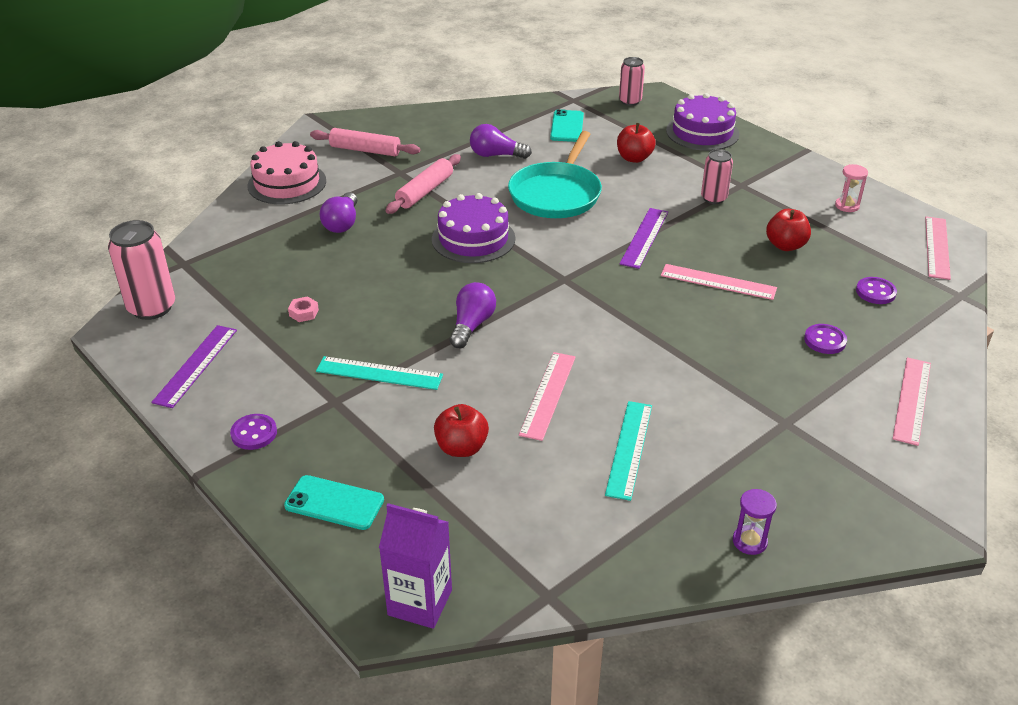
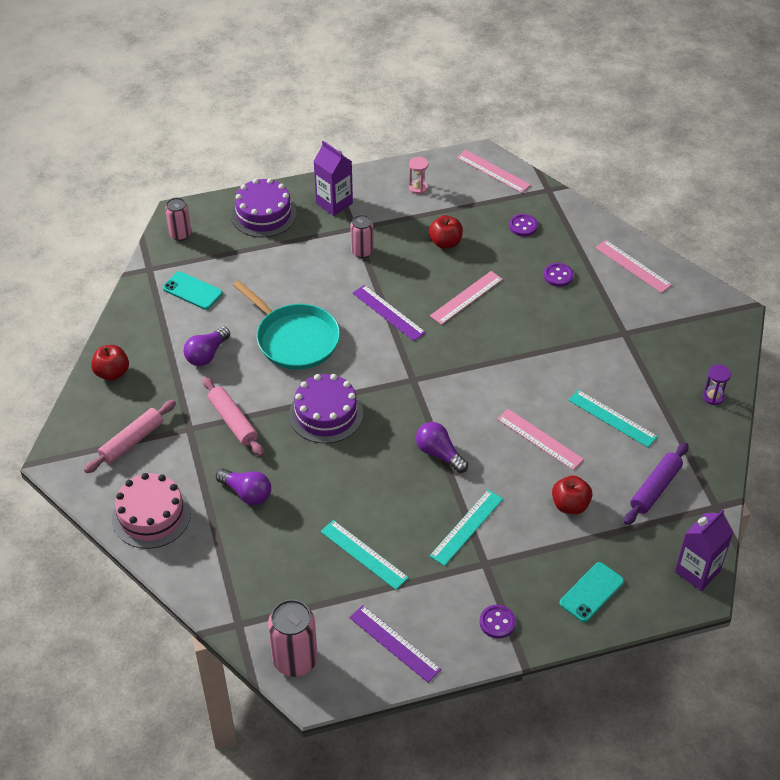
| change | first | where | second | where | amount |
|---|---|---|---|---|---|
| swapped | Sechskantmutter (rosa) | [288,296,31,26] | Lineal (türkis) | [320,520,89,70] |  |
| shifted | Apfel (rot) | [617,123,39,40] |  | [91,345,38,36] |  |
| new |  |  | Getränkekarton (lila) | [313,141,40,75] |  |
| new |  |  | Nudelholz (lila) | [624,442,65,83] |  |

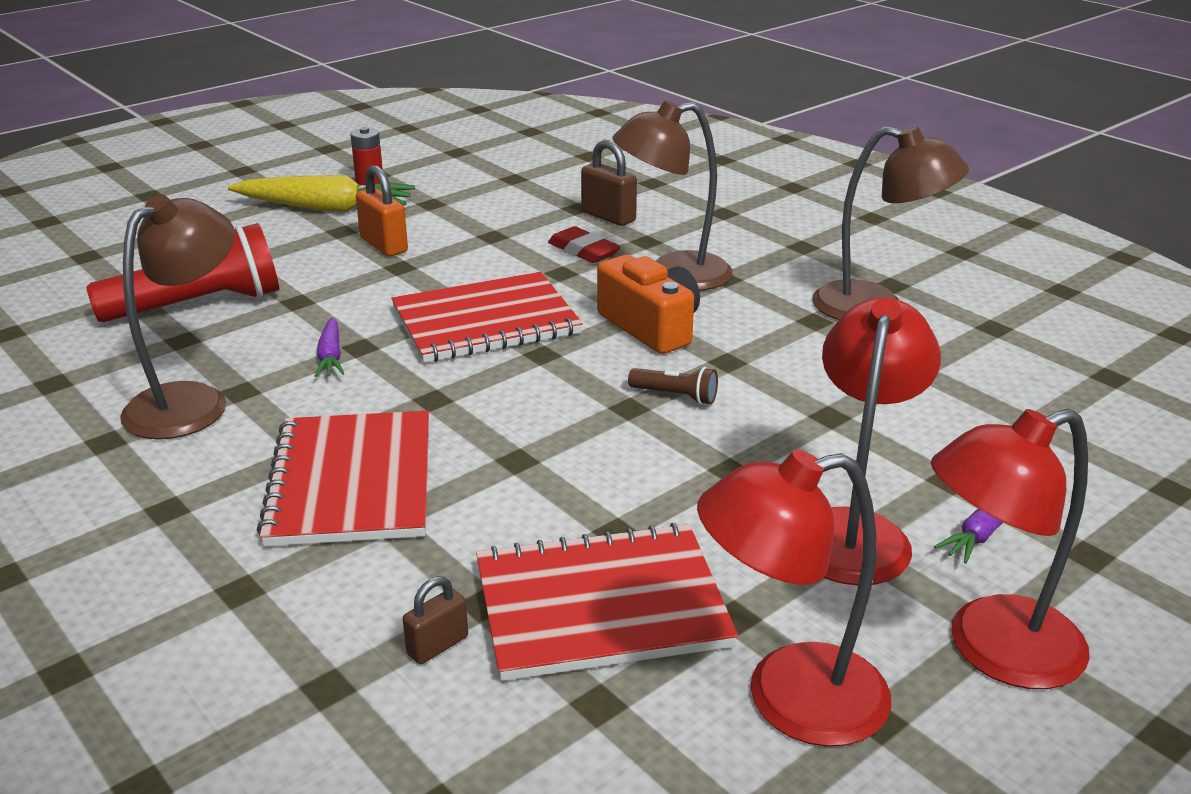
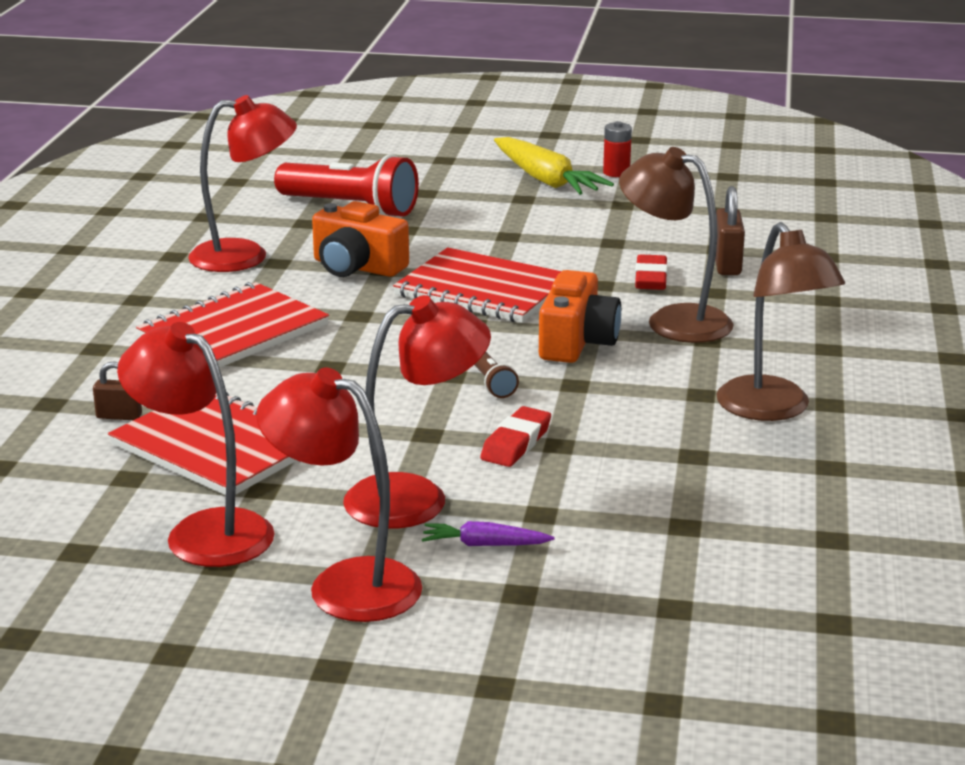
| change | first | where | second | where | amount |
|---|---|---|---|---|---|
| repainted | Lampe (braun) | [120,194,115,246] | Lampe (rot) | [188,95,109,177] |  |
| swapped | Karotte (lila) | [314,317,30,60] | Kamera (orange) | [312,201,97,76] |  |
| gone | Vorhängeschloss (orange) | [356,165,52,91] |  |  |  |
| new |  |  | Radiergummi (rot) | [480,406,71,61] |  |

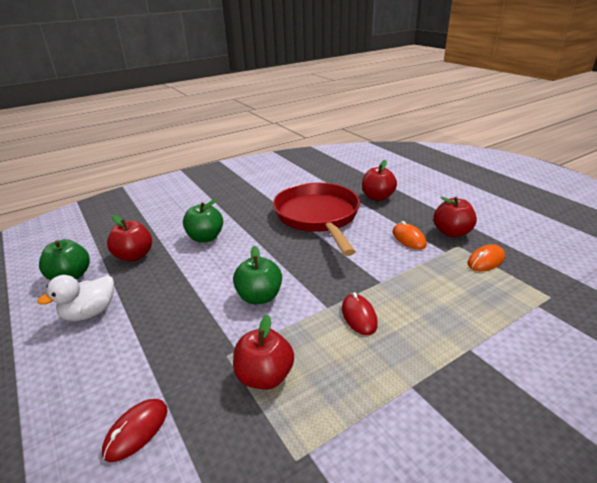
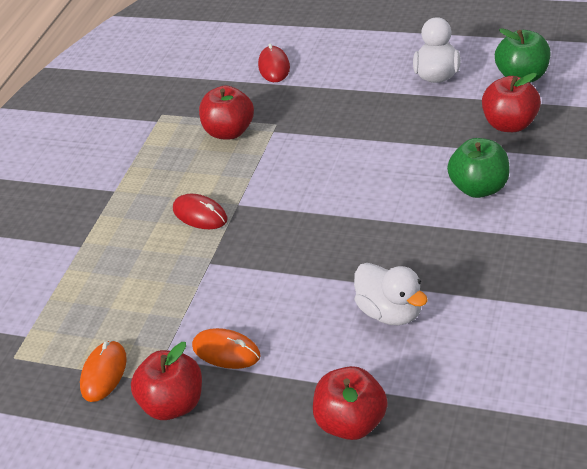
| change | first | where | second | where | amount |
|---|---|---|---|---|---|
| gone | Apfel (grün) | [233,245,49,59] |  |  |  |
| swapped | Pfanne (rot) | [273,183,87,73] | Ente (weiß) | [354,263,74,62] |  |

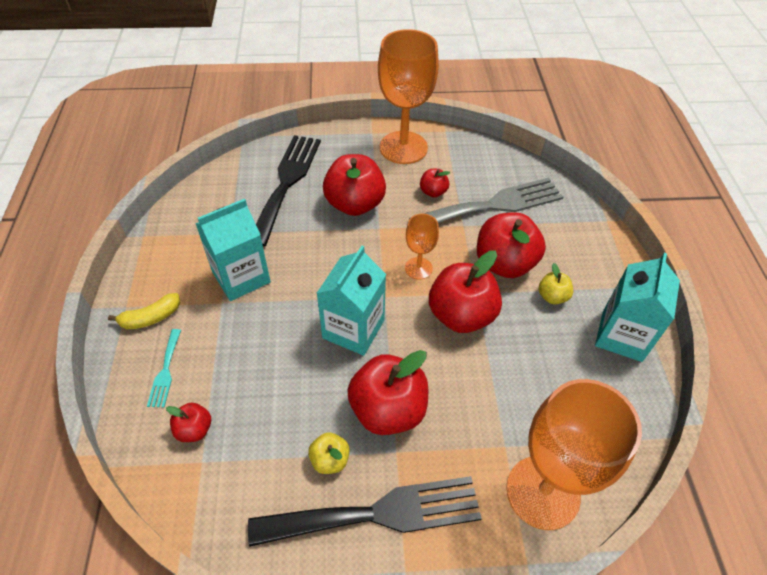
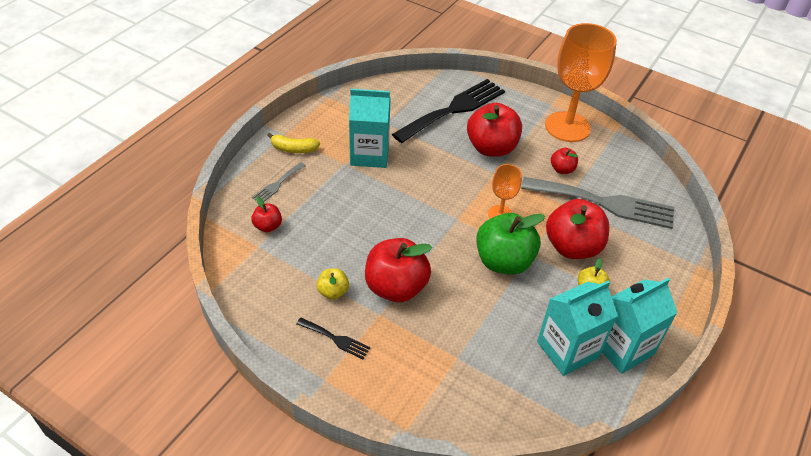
| change | first | where | second | where | amount |
|---|---|---|---|---|---|
| repainted | Gabel (türkis) | [147,329,34,78] | Gabel (grau) | [252,162,54,40] |  |
| scaled | Gabel (schwarz) | [248,476,234,71] |  | [296,318,75,41] | x0.44 |
| shifted | Getränkekarton (türkis) | [316,246,70,110] |  | [537,280,81,96] |  |
| repainted | Apfel (rot) | [429,250,73,83] | Apfel (grün) | [476,213,69,62] |  |
| gone | Kelch (orange) | [506,379,136,151] |  |  |  |

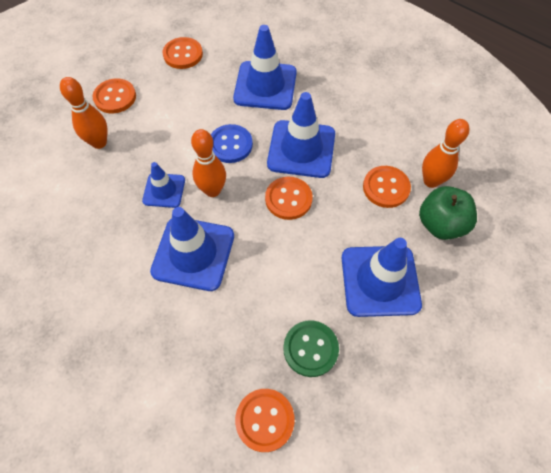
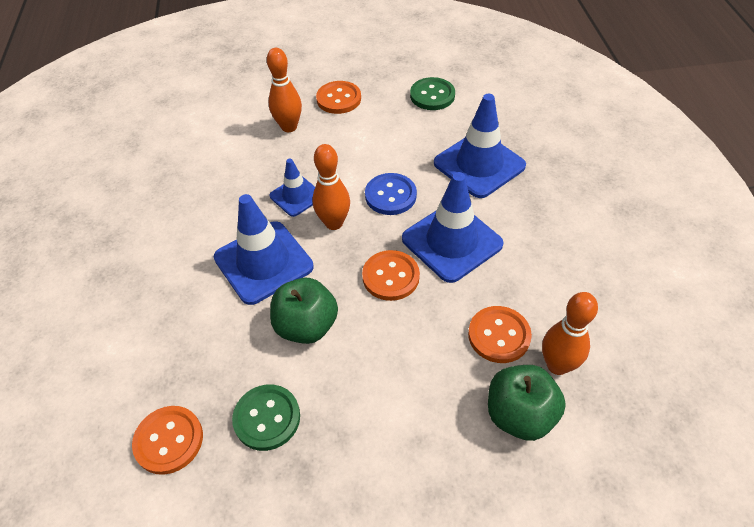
| change | first | where | second | where | amount |
|---|---|---|---|---|---|
| repainted | Knopf (orange) | [163,37,40,32] | Knopf (grün) | [410,77,45,33] |  |
| gone | Leitkegel (blau) | [342,238,80,79] |  |  |  |
| new |  |  | Apfel (grün) | [270,278,68,66] |  |

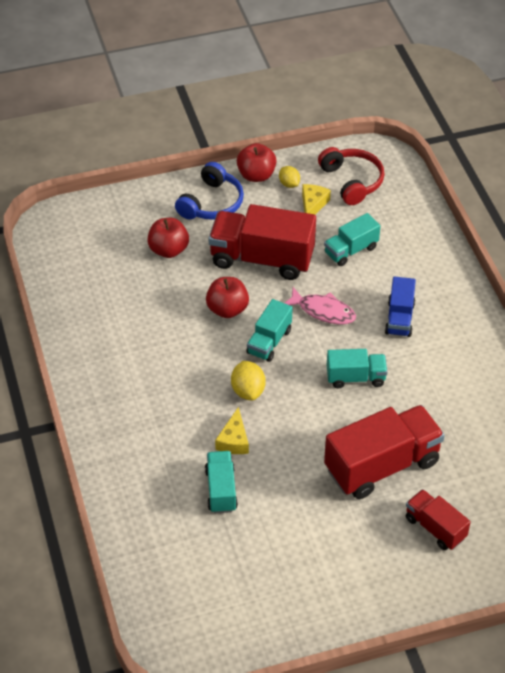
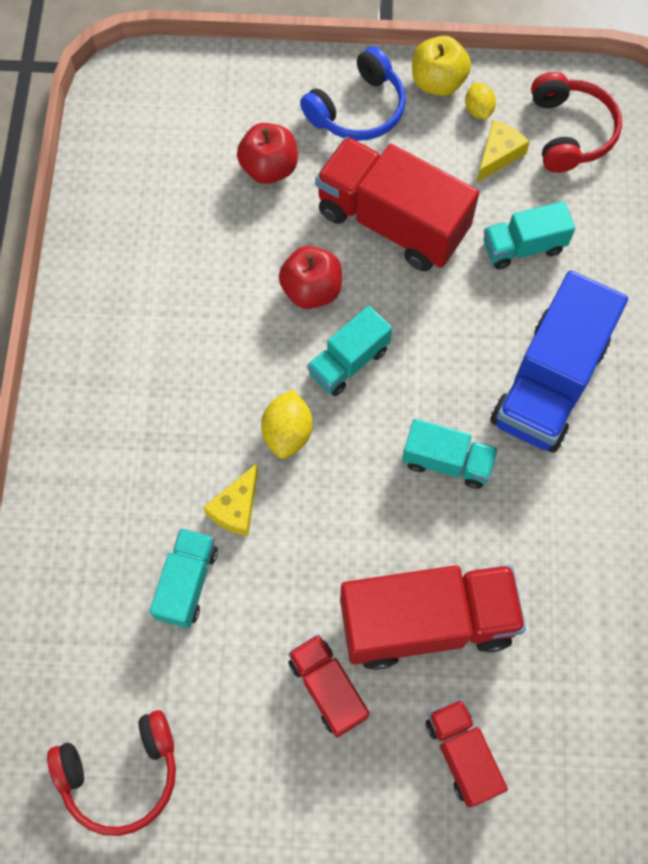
| change | first | where | second | where | amount |
|---|---|---|---|---|---|
| repainted | Apfel (rot) | [237,143,40,39] | Apfel (gelb) | [412,36,59,60] |  |
| gone | Fisch (rosa) | [284,287,72,38] |  |  |  |
| scaled | Lastwagen (blau) | [385,277,31,60] |  | [490,270,138,183] | x1.84 |
| new |  |  | Kopfhörer (rot) | [47,710,129,126] |  |
| new |  |  | Lastwagen (rot) | [288,634,82,104] |  |

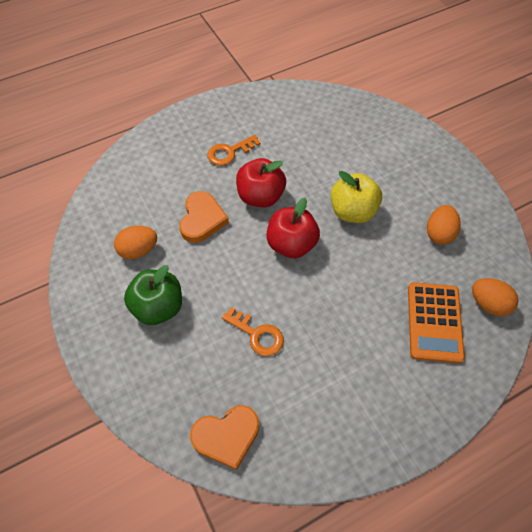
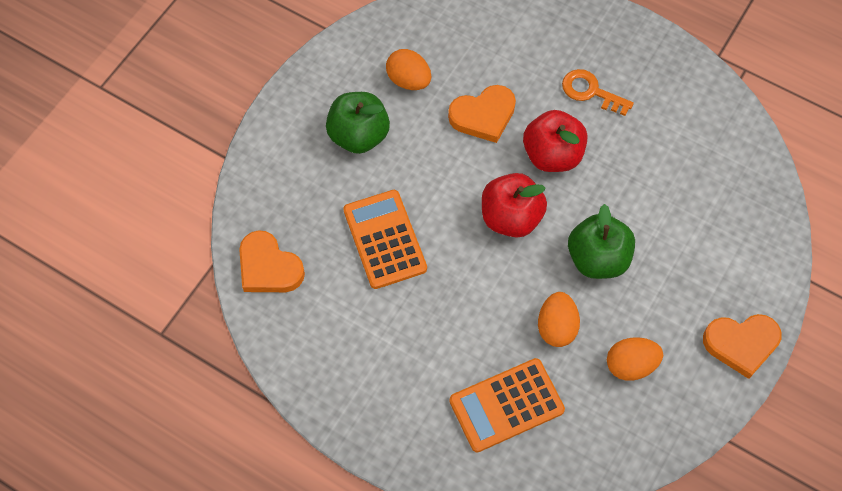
| change | first | where | second | where | amount |
|---|---|---|---|---|---|
| swapped | Schlüssel (orange) | [222,307,62,49] | Taschenrechner (orange) | [343,190,84,99] |  |
| repainted | Apfel (gelb) | [331,171,51,52] | Apfel (grün) | [568,204,67,75] |  |
| shifted | Ei (orange) | [472,278,47,39] |  | [538,292,42,55] |  |
| new |  |  | Herz (orange) | [703,314,79,65] |  |

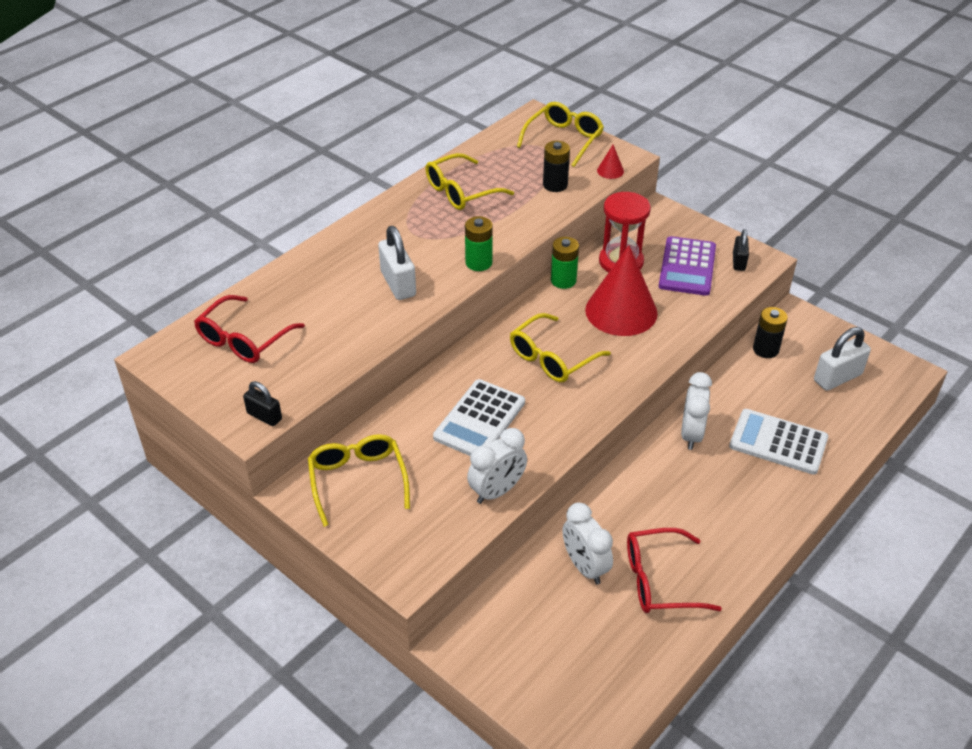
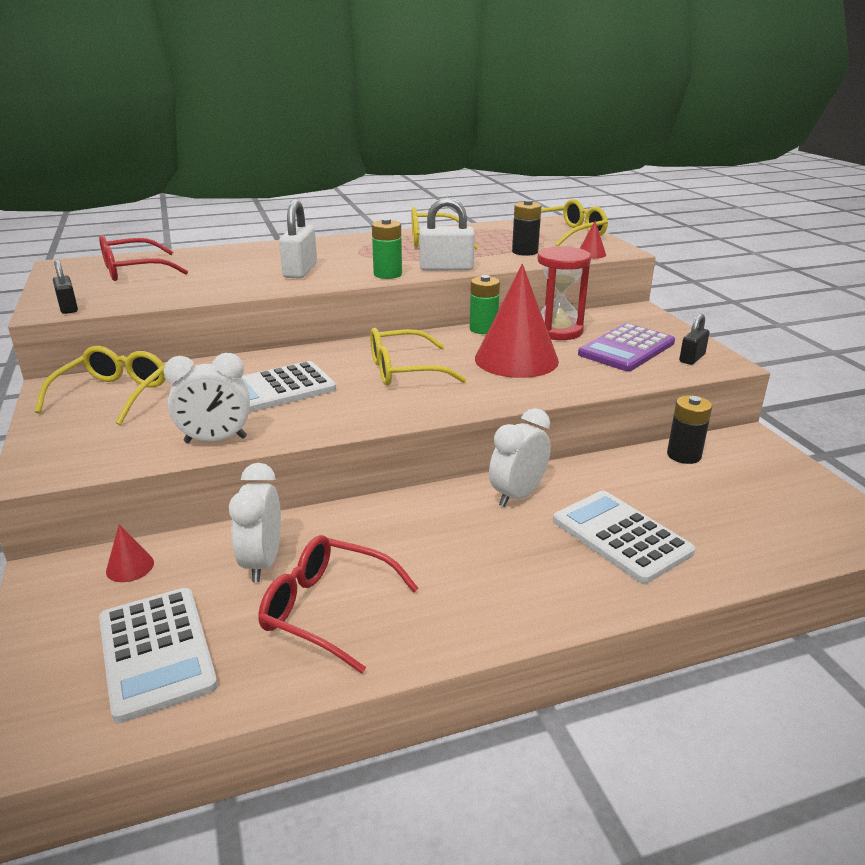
| change | first | where | second | where | amount |
|---|---|---|---|---|---|
| shifted | Vorhängeschloss (weiß) | [814,327,57,64] |  | [419,197,56,74] |  |
| new |  |  | Taschenrechner (weiß) | [99,588,119,135] |  |
| new |  |  | Kegel (rot) | [106,524,48,58] |  |

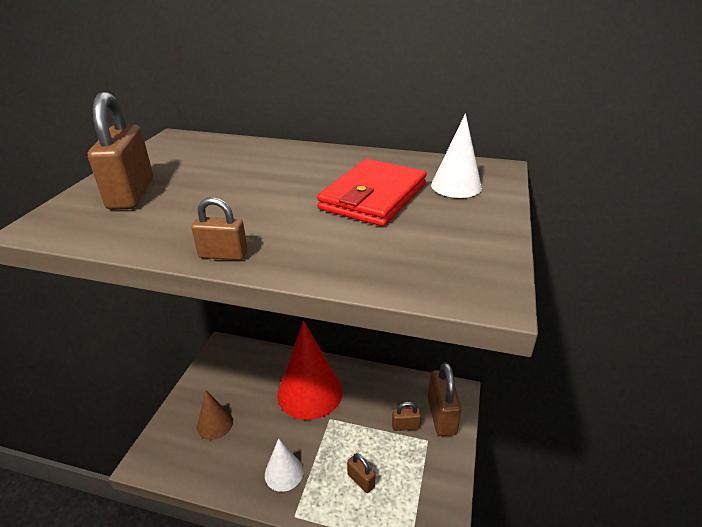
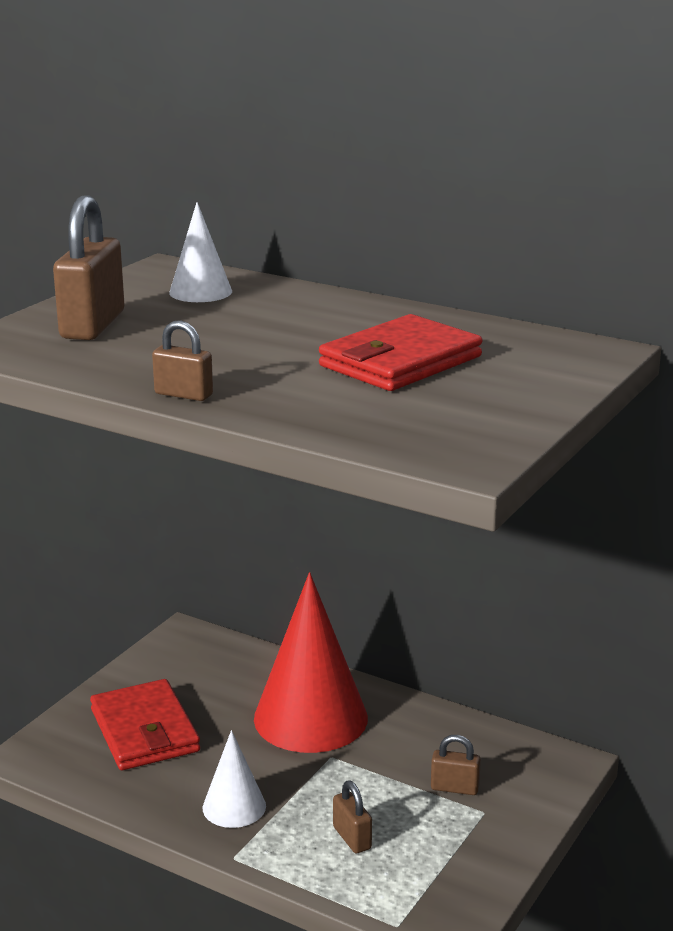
| change | first | where | second | where | amount |
|---|---|---|---|---|---|
| swapped | Kegel (braun) | [197,390,36,50] | Geldbörse (rot) | [90,679,110,91] |  |
| gone | Vorhängeschloss (braun) | [428,362,34,74] |  |  |  |
| shifted | Kegel (weiß) | [431,113,51,85] |  | [169,202,63,100] |  |

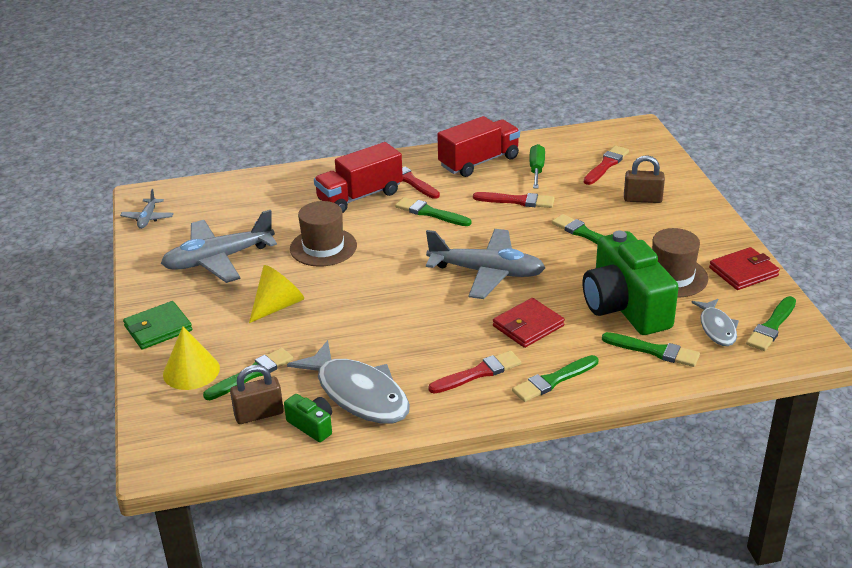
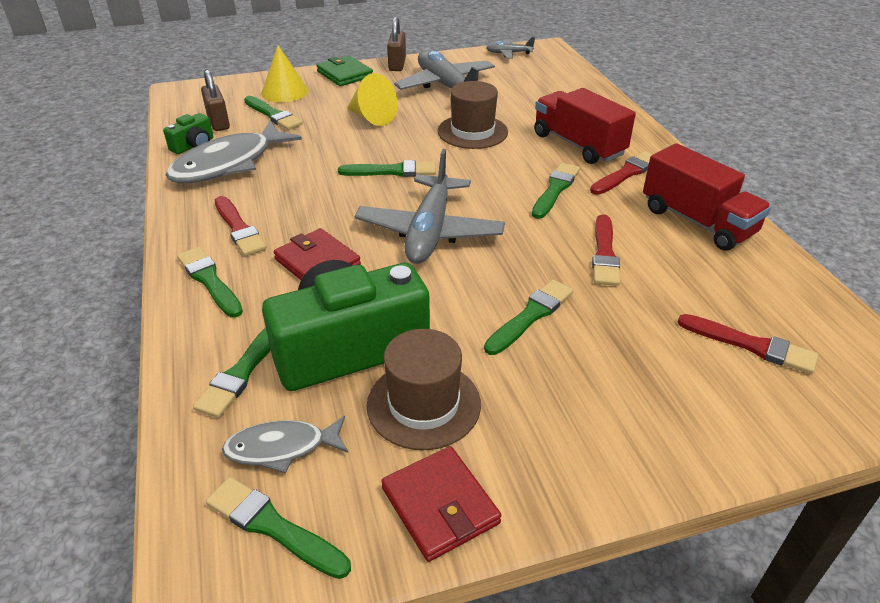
| change | first | where | second | where | amount |
|---|---|---|---|---|---|
| gone | Schraubenzieher (grün) | [530,144,15,44] |  |  |  |
| shifted | Vorhängeschloss (braun) | [624,155,41,48] |  | [387,17,19,54] |  |
| new |  |  | Pinsel (grün) | [338,160,98,17] |  |

